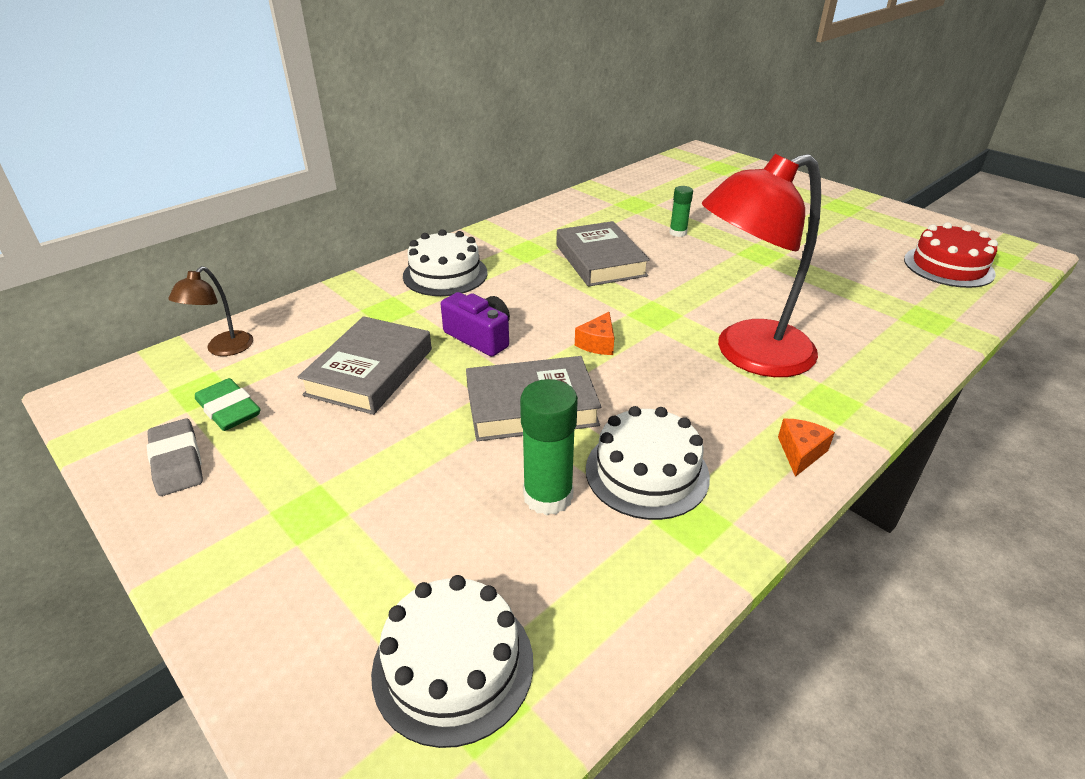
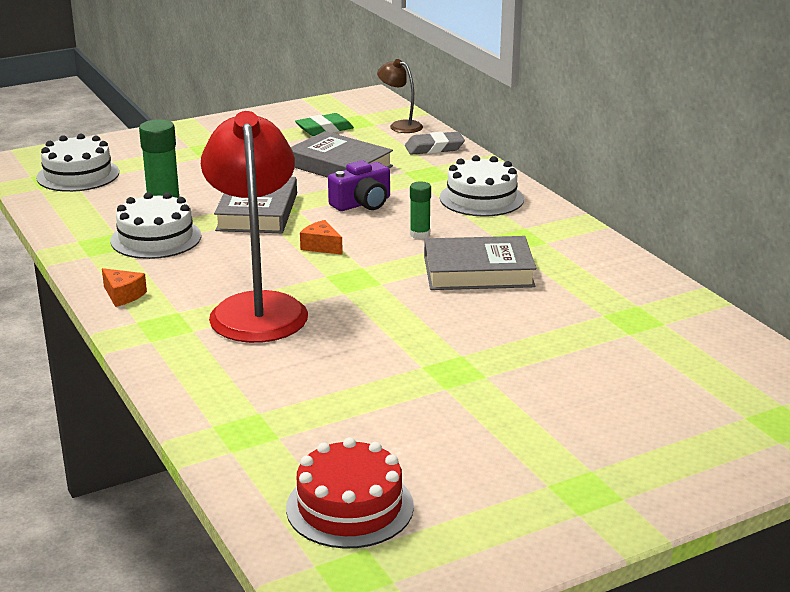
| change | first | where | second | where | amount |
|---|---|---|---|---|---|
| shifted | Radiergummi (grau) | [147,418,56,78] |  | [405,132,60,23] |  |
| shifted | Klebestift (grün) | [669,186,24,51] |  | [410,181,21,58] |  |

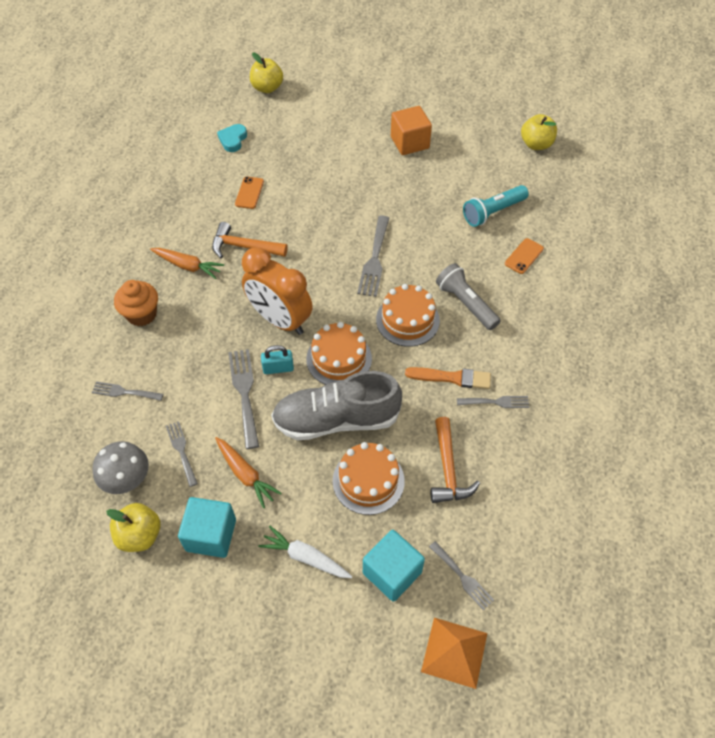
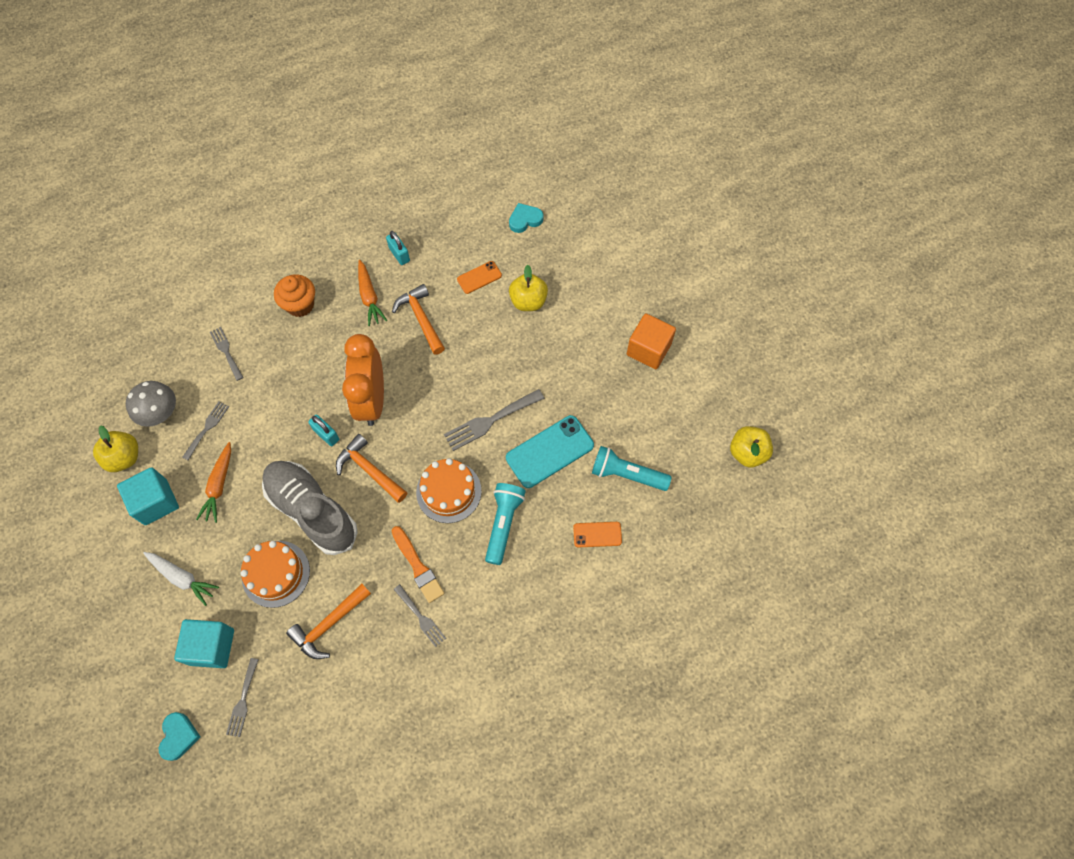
| change | first | where | second | where | amount |
|---|---|---|---|---|---|
| gone | Gabel (grau) | [228,349,31,100] |  |  |  |
| shifted | Apfel (gelb) | [250,52,33,41] |  | [509,265,39,46] |  |
| rotated | Karotte (weiß) | [258,526,94,52] |  | [143,552,76,54] | 135 degrees clockwise |
| swapped | Kuchen (orange) | [306,322,66,63] | Hammer (orange) | [336,434,72,69] |  |
| swapped | Pyramide (orange) | [421,618,66,71] | Herz (türkis) | [159,712,42,49] |  |
| repainted | Taschenlampe (grau) | [436,263,65,67] | Taschenlampe (türkis) | [485,483,41,82] |  |
| new |  |  | Vorhängeschloss (türkis) | [386,231,24,34] |  |
| new |  |  | Handy (türkis) | [506,415,88,73] |  |

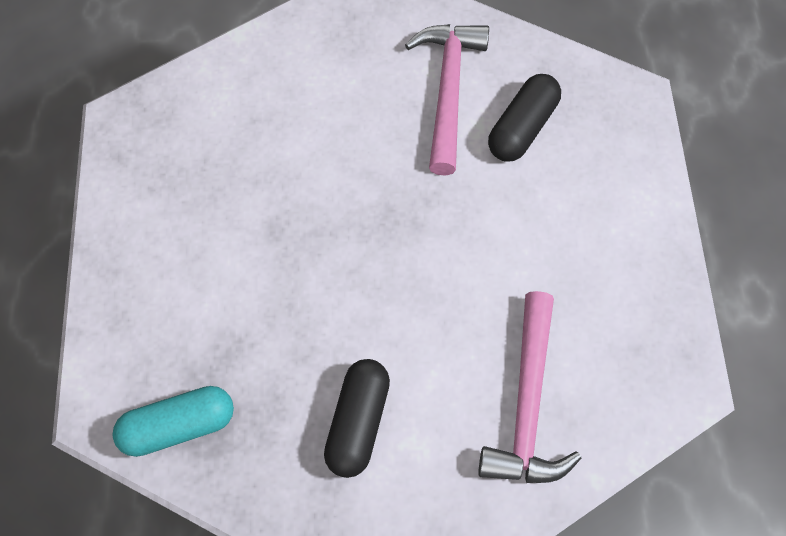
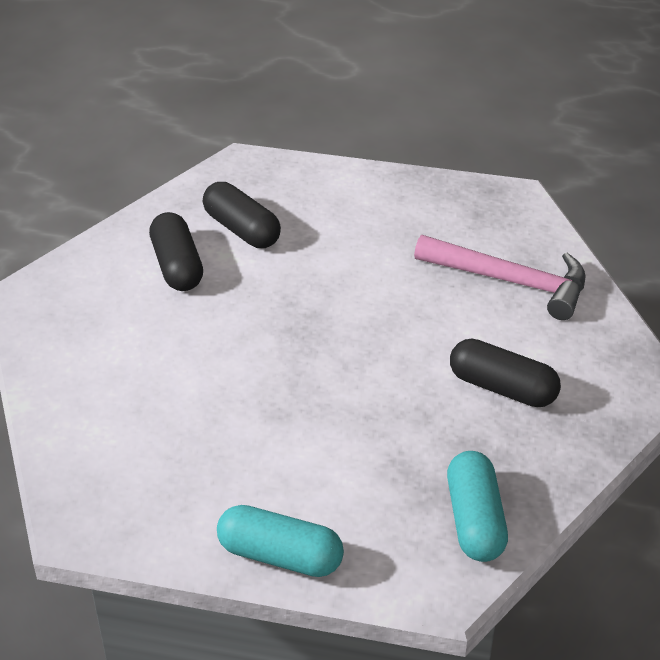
| change | first | where | second | where | amount |
|---|---|---|---|---|---|
| swapped | Hammer (rosa) | [405,24,84,152] | Kapsel (schwarz) | [149,212,54,79] |  |
| new |  |  | Kapsel (türkis) | [217,505,127,72] |  |

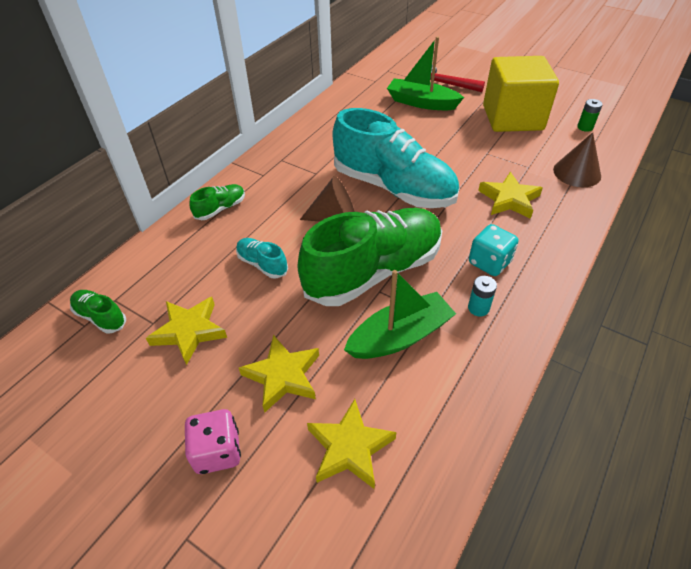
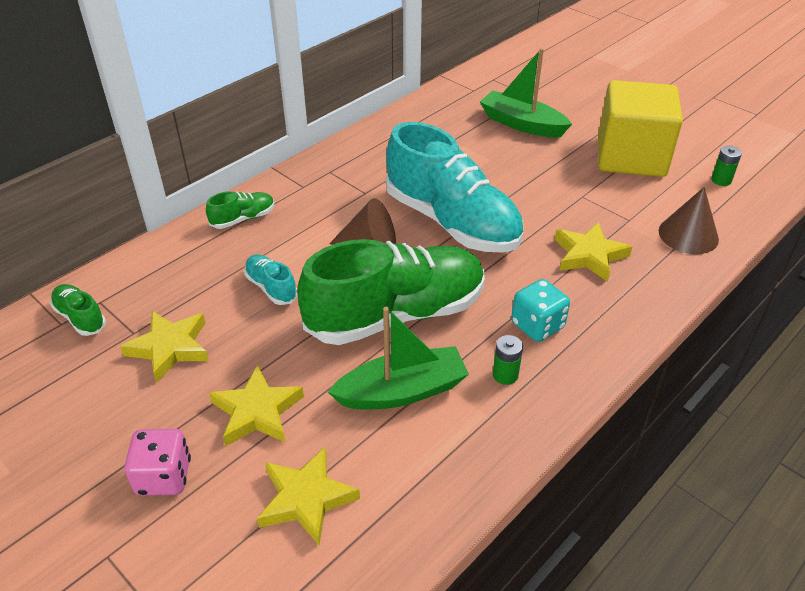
| change | first | where | second | where | amount |
|---|---|---|---|---|---|
| gone | Hammer (rot) | [430,65,55,27] |  |  |  |
| repainted | Batterie (türkis) | [468,276,29,41] | Batterie (grün) | [493,335,30,50] |  |

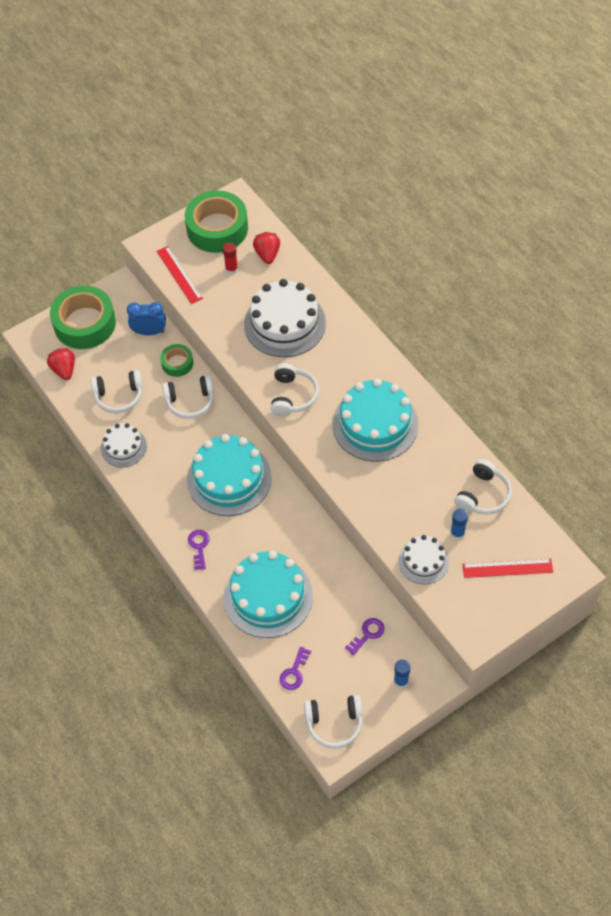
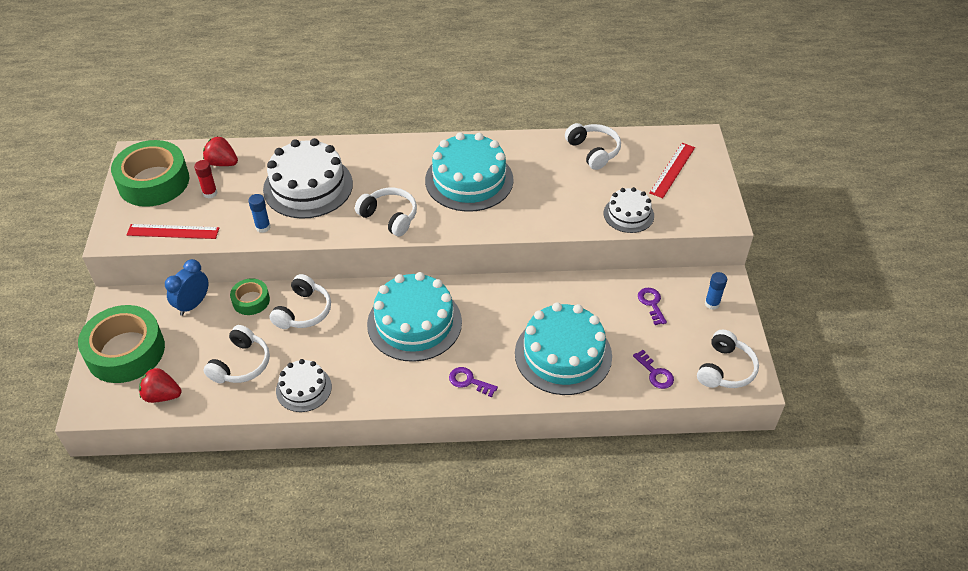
| change | first | where | second | where | amount |
|---|---|---|---|---|---|
| shifted | Klebestift (blau) | [450,509,18,31] |  | [248,194,23,39] |  |

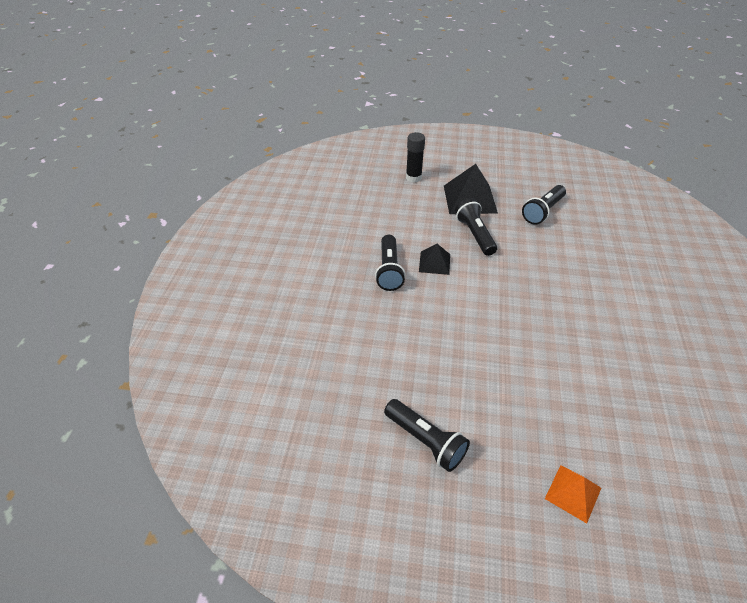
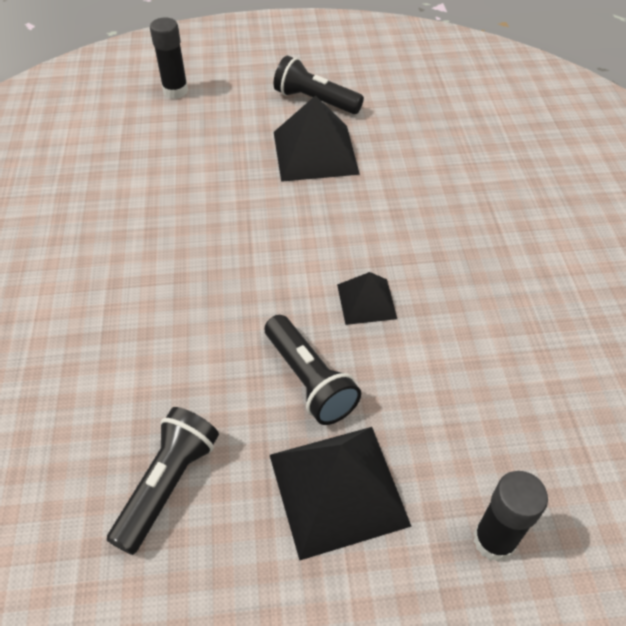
| change | first | where | second | where | amount |
|---|---|---|---|---|---|
| gone | Taschenlampe (schwarz) | [375,235,31,56] |  |  |  |
| swapped | Pyramide (orange) | [545,465,56,58] | Klebestift (schwarz) | [150,18,38,81] |  |
| new |  |  | Pyramide (schwarz) | [274,95,86,87] |  |

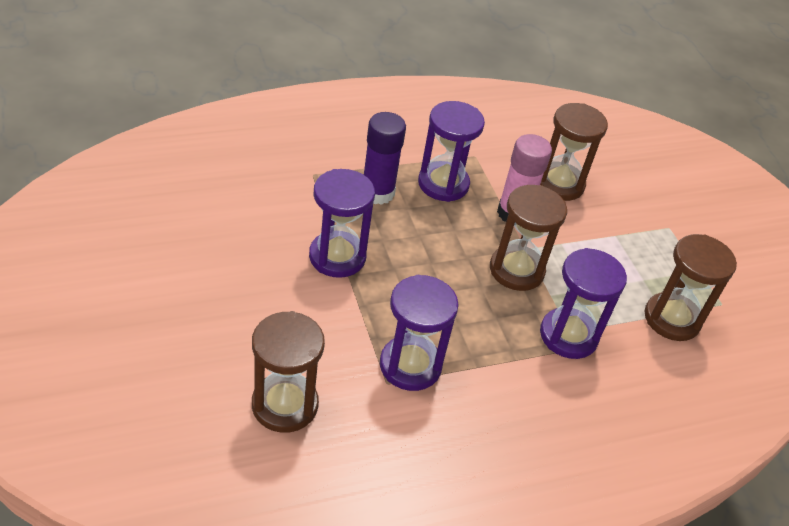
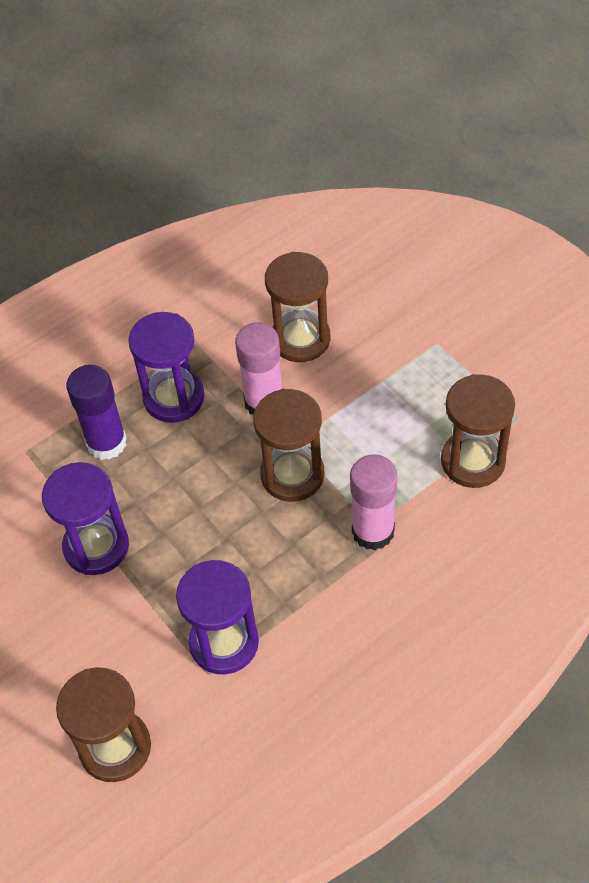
| change | first | where | second | where | amount |
|---|---|---|---|---|---|
| swapped | Sanduhr (lila) | [540,248,87,111] | Klebestift (rosa) | [350,454,47,96] |  |

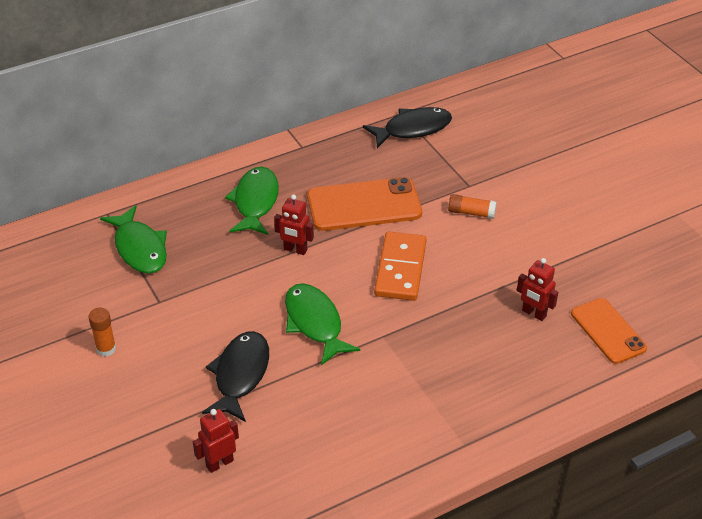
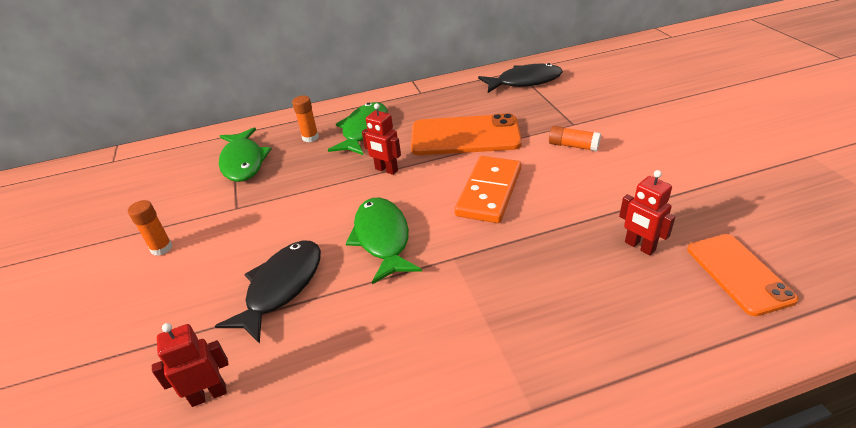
| change | first | where | second | where | amount |
|---|---|---|---|---|---|
| new |  |  | Klebestift (orange) | [292,96,27,46] |  |

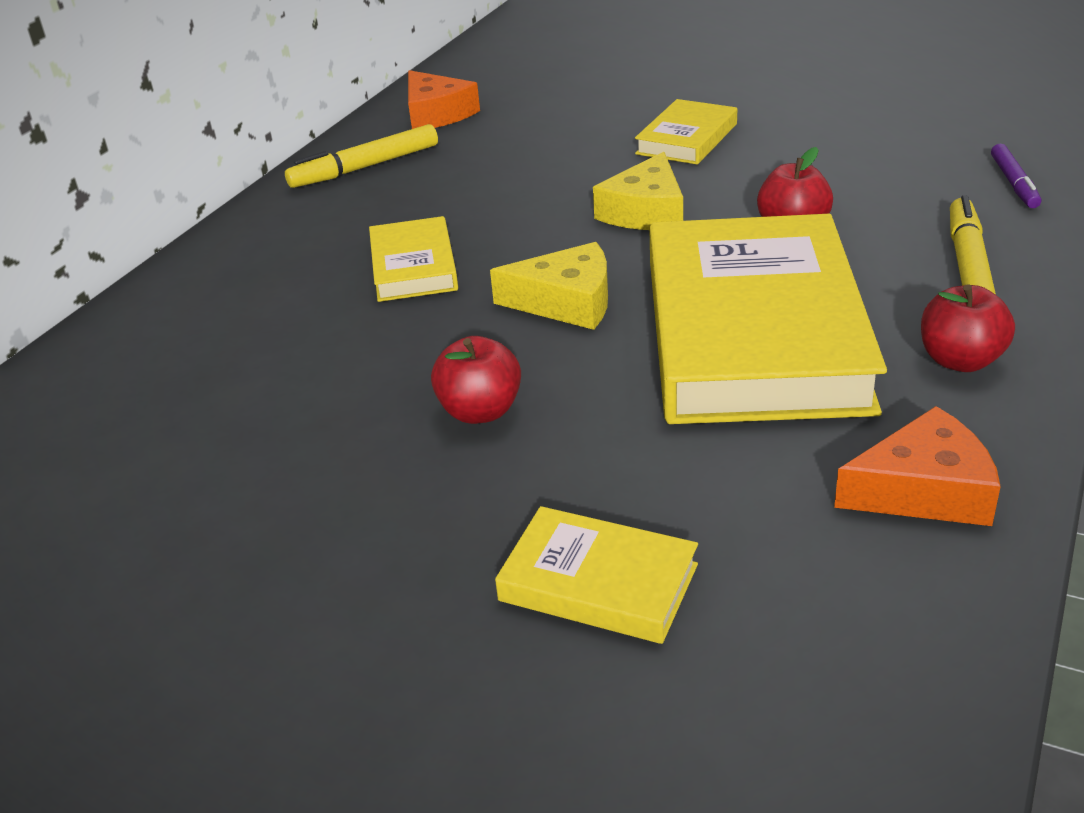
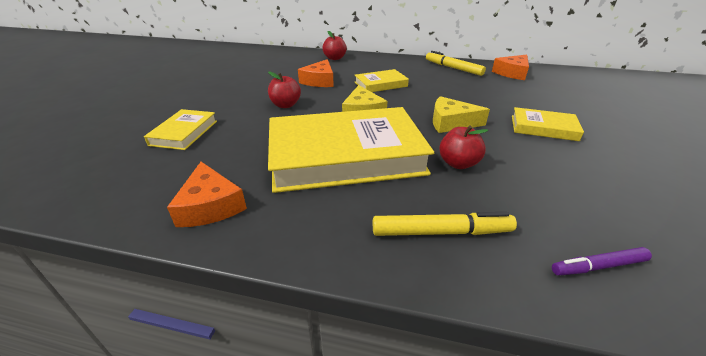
| change | first | where | second | where | amount |
|---|---|---|---|---|---|
| shifted | Apfel (rot) | [921,284,94,88] |  | [322,31,25,29] |  |
| new |  |  | Käse (orange) | [298,59,36,28] |  |

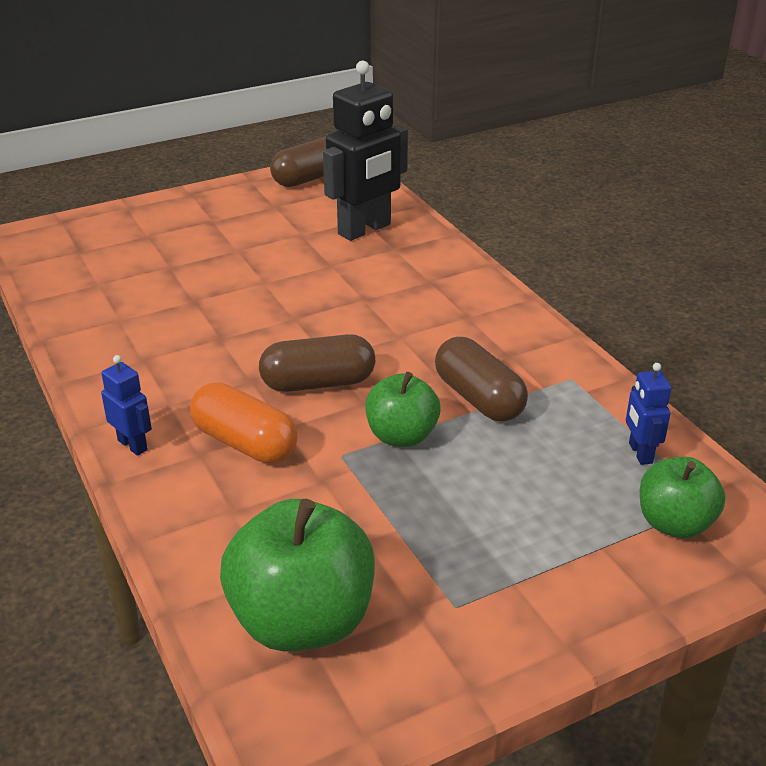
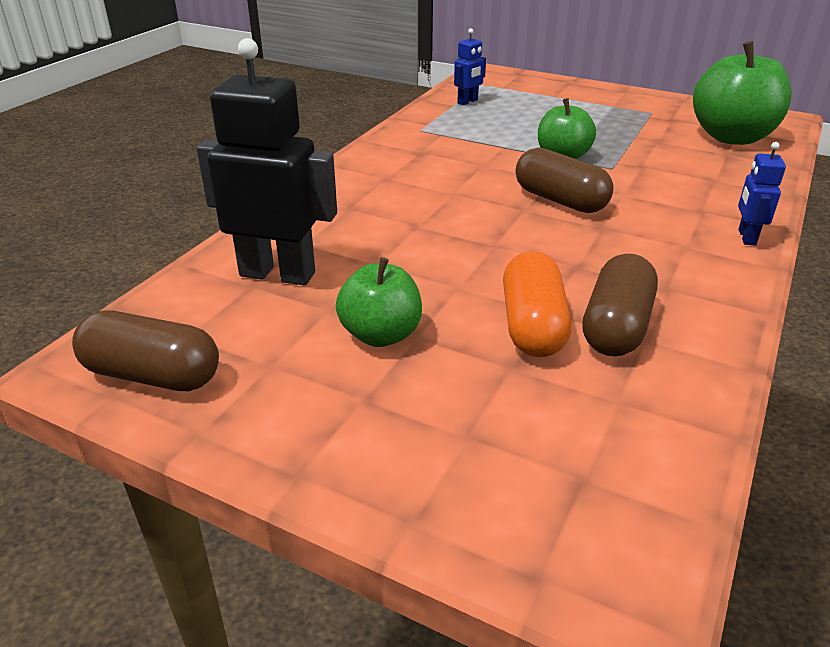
| change | first | where | second | where | amount |
|---|---|---|---|---|---|
| shifted | Kapsel (orange) | [190,382,108,82] |  | [503,251,69,106] |  |
| shifted | Kapsel (braun) | [435,337,93,85] |  | [582,254,76,103] |  |
| shifted | Apfel (grün) | [640,457,85,81] |  | [336,257,86,90] |  |

